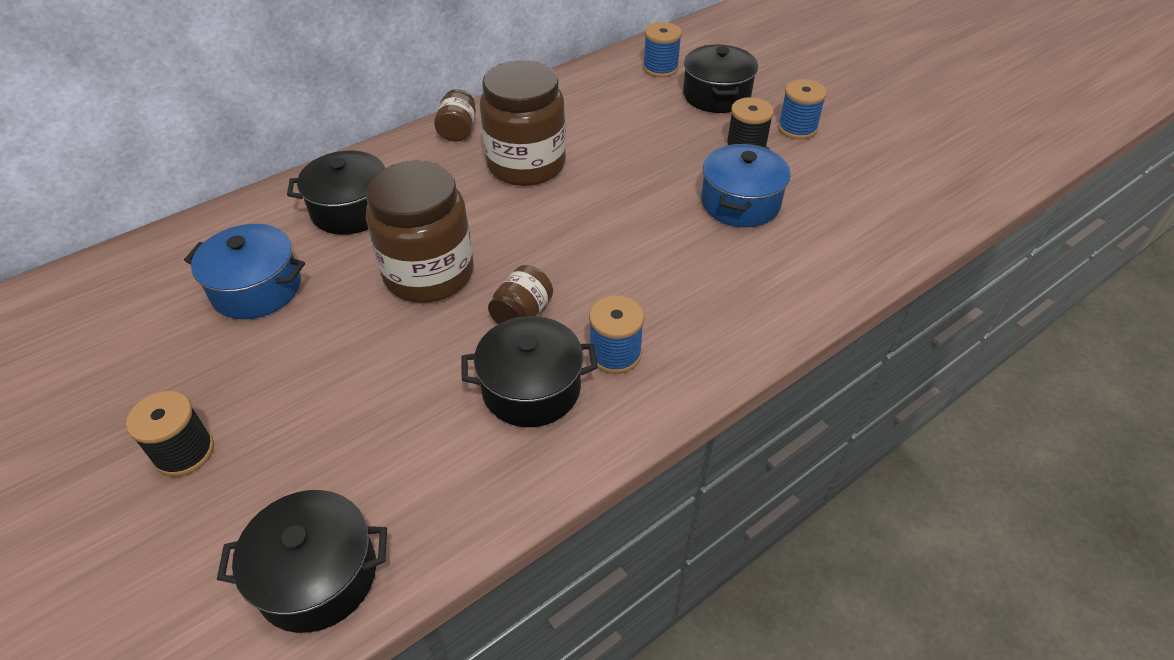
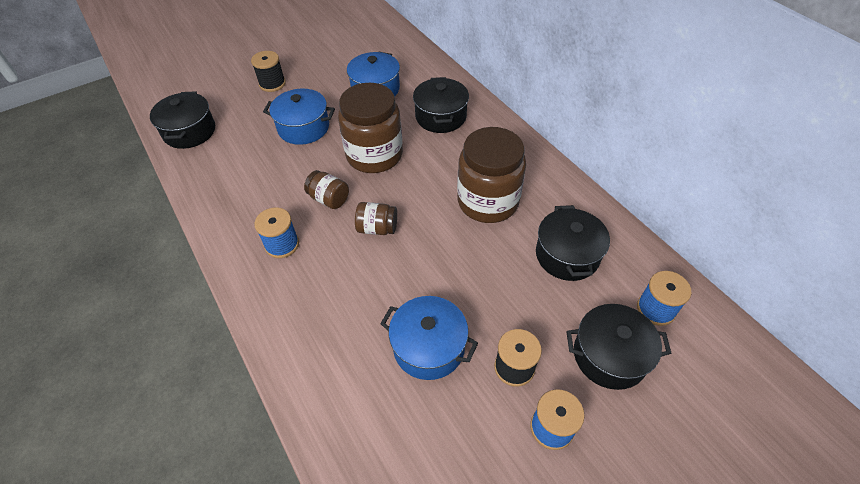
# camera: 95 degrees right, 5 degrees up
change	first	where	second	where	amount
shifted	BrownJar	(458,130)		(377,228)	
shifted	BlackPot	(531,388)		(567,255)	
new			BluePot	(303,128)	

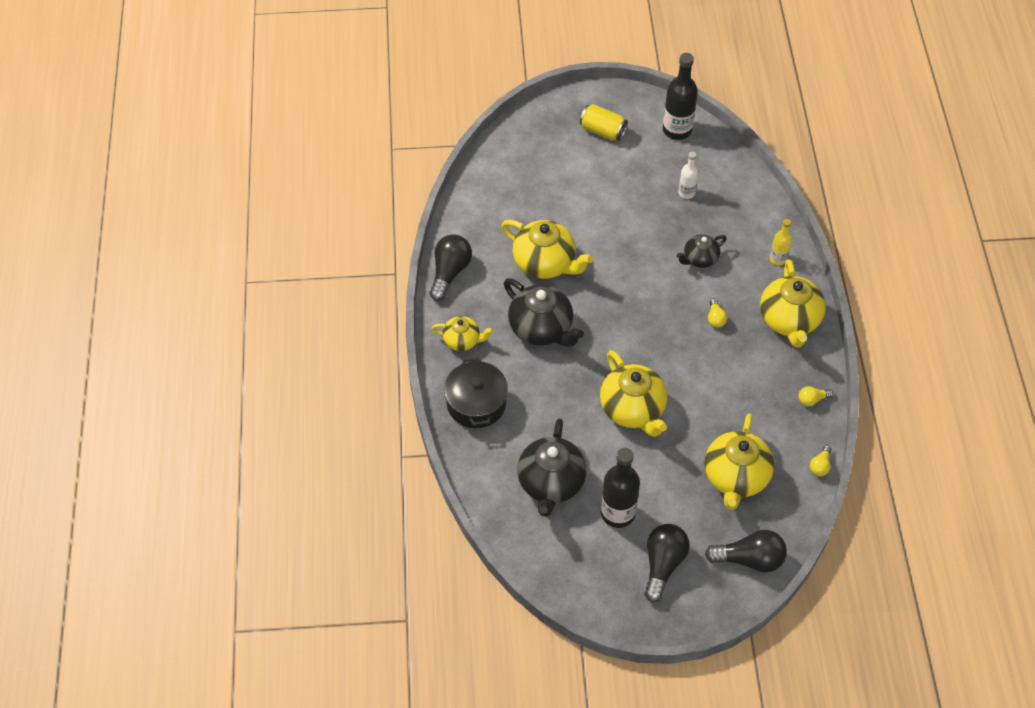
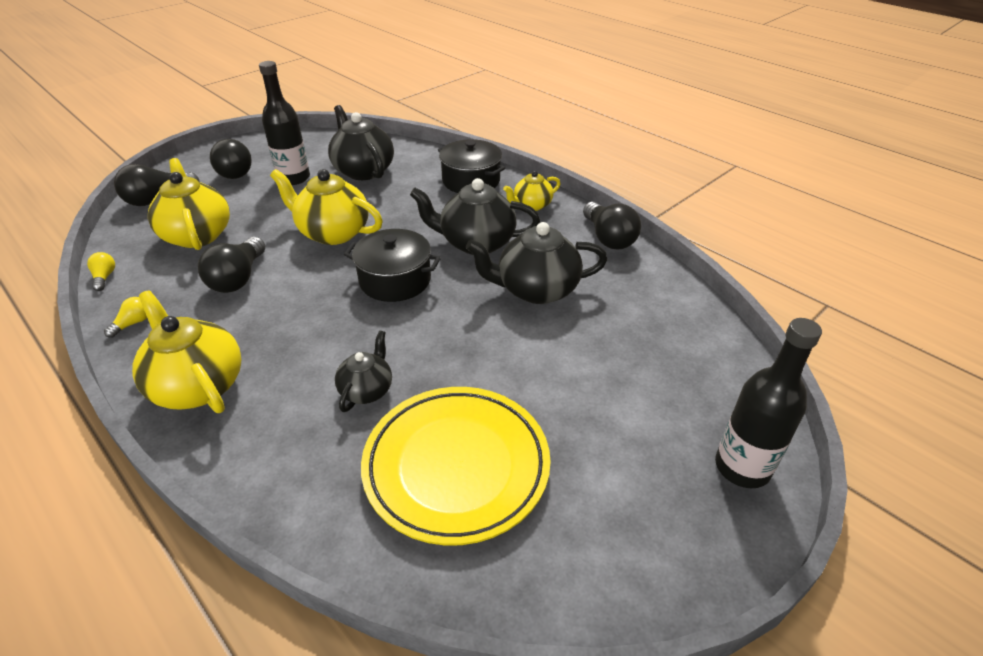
# camera: 140 degrees right, 15 degrees down
change	first	where	second	where	amount
repainted	YellowTeapot	(545,263)	BlackTeapot	(536,290)	
gone	YellowCan	(602,131)			
shifted	BlackBottle	(677,130)		(742,467)	
swapped	WhiteBottle	(686,192)	YellowPlate	(456,466)	
gone	YellowLightBulb	(715,318)			
gone	YellowBottle	(778,259)			
new			BlackLightBulb	(238,278)	
new			BlackPot	(395,280)	

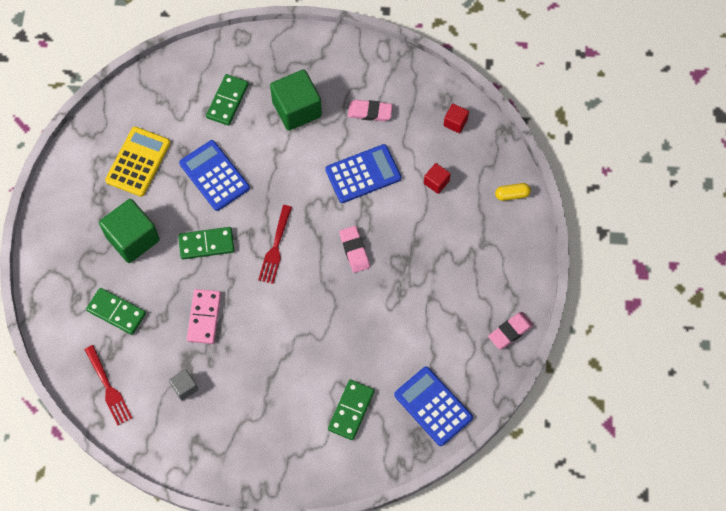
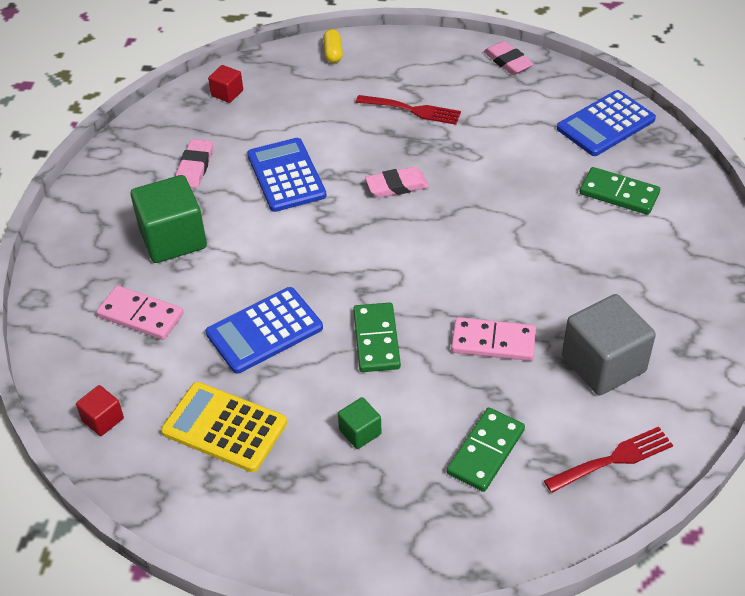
# camera: 85 degrees left, 20 degrees down
change	first	where	second	where	amount
scaled	GreenCube	(133,238)		(360,432)	x0.49
scaled	GreyCube	(185,387)		(603,364)	x2.06
repainted	GreenDomino	(227,101)	PinkDomino	(140,315)	
shifted	RedFork	(275,248)		(413,110)	
shifted	RedCube	(436,182)		(103,419)	

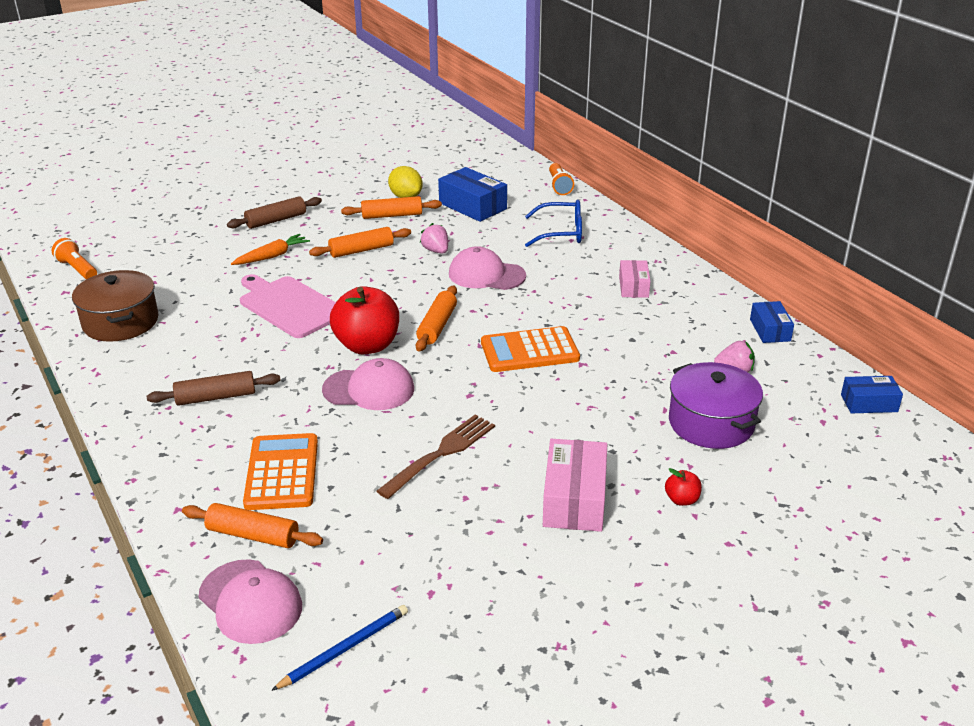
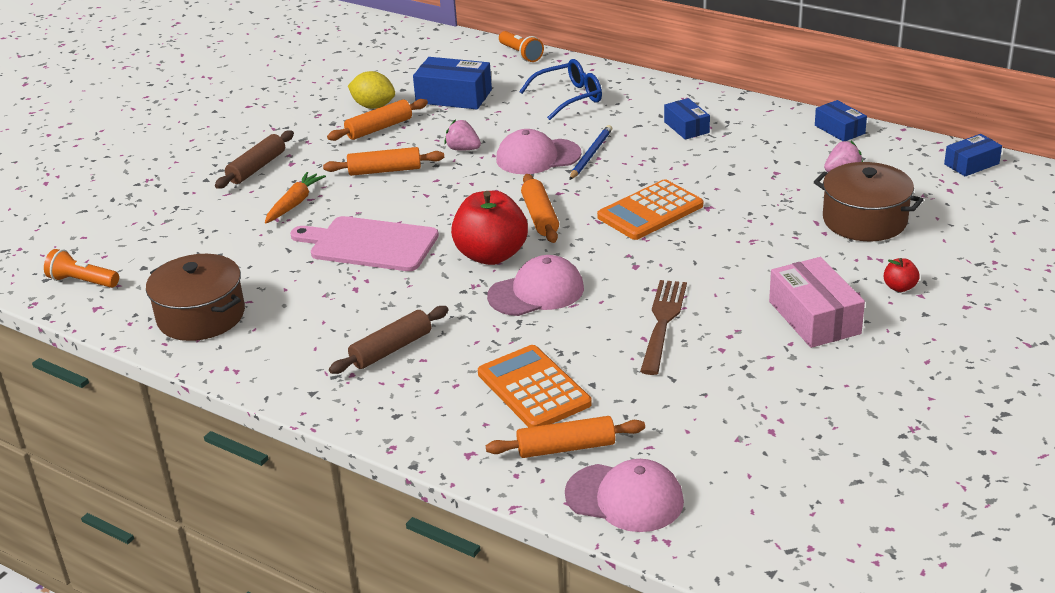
# camera: 25 degrees left, 0 degrees up
change	first	where	second	where	amount
shifted	BluePencil	(344,649)		(591,154)	
rotated	OrangeRollingPin	(361,250)		(385,170)	45 degrees clockwise
repainted	PinkBox	(633,287)	BlueBox	(686,127)	
repainted	PurplePot	(711,423)	BrownPot	(864,220)	

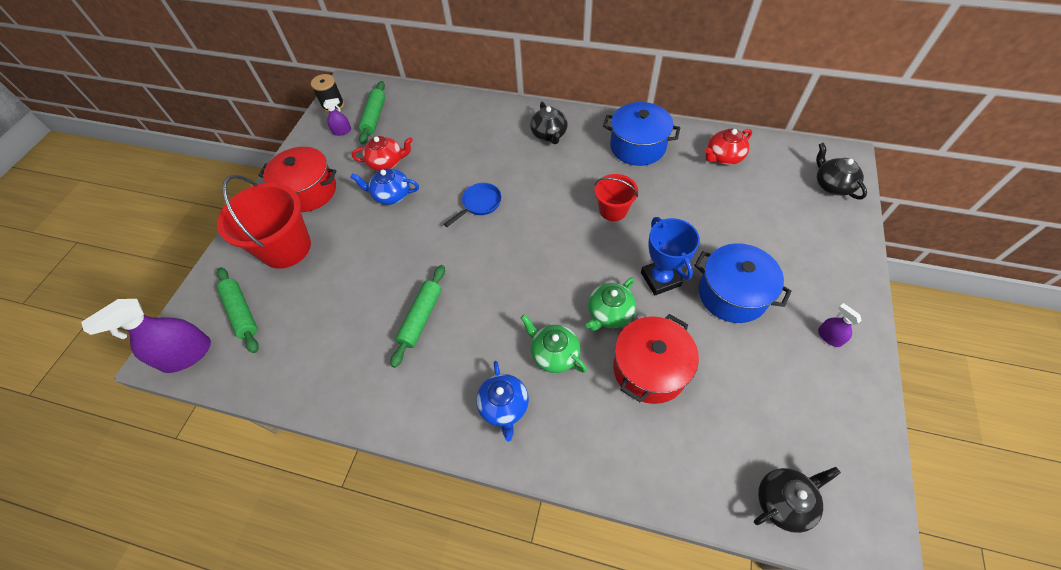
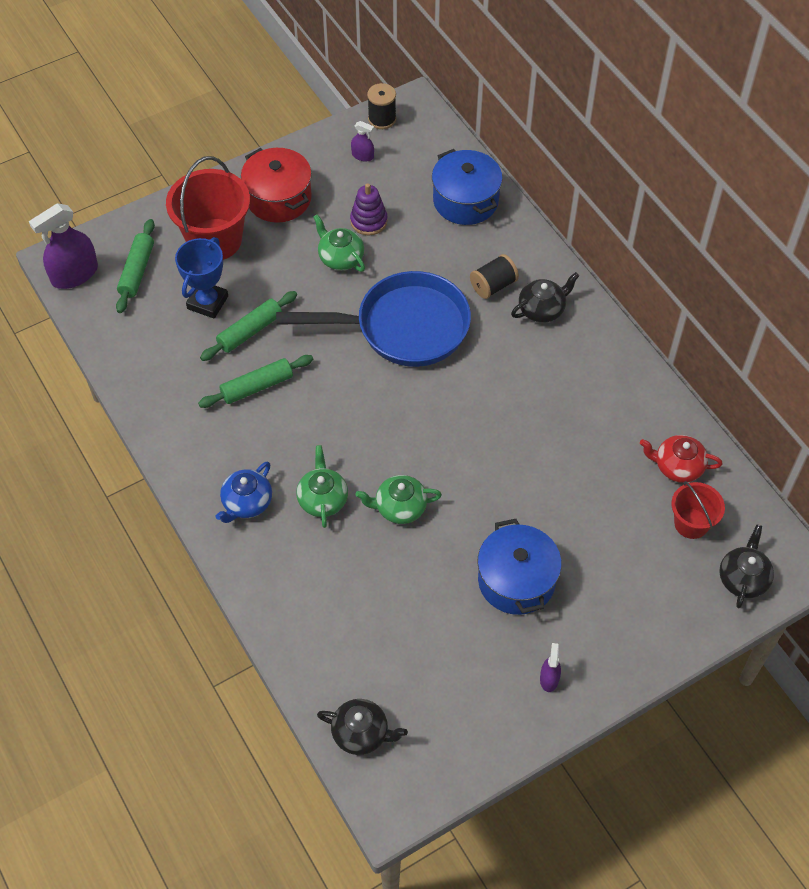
# camera: 40 degrees right, 0 degrees up
change	first	where	second	where	amount
rotated	PurpleSprayBottle	(186,354)		(74,274)	45 degrees counterclockwise
repainted	BlueTeapot	(391,195)	GreenTeapot	(340,258)	
swapped	RedTeapot	(387,162)	PurpleStackingToy	(369,221)	
shifted	GreenRollingPin	(374,117)		(250,331)	
scaled	BluePan	(479,204)		(403,327)	x2.39
rotated	BlackTeapot	(549,134)		(542,309)	150 degrees counterclockwise
shifted	RedBucket	(613,210)		(691,523)	
shifted	BluePot	(637,146)		(465,201)	
gone	RedPot	(649,369)			
shifted	BlueTrophy	(660,279)		(207,302)	
new			BlackSpool	(493,286)	

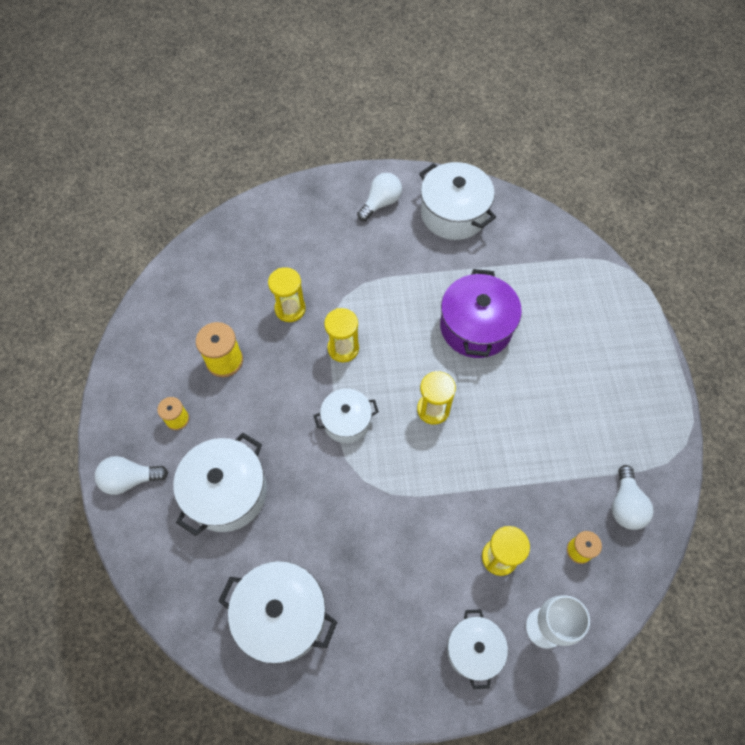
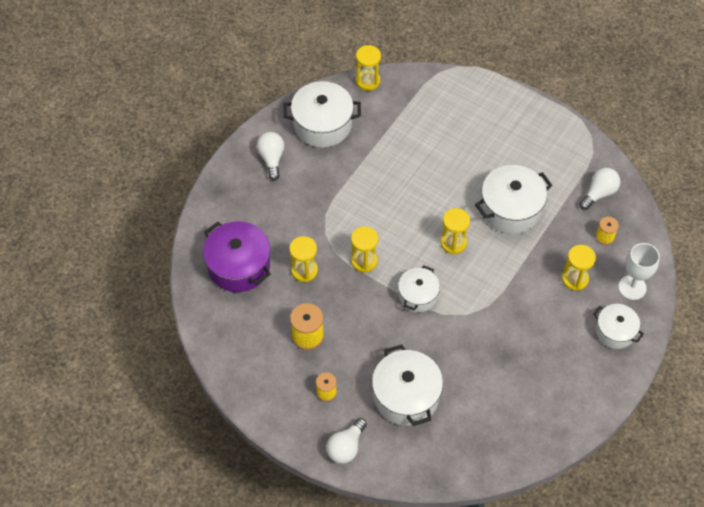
# camera: 50 degrees left, 5 degrees down
change	first	where	second	where	amount
shifted	WhitePot	(282,615)		(511,209)	
shifted	PurplePot	(476,327)		(239,266)	
rotated	WhiteLightBulb	(625,505)		(599,193)	90 degrees counterclockwise
new			YellowHourglass	(368,81)	

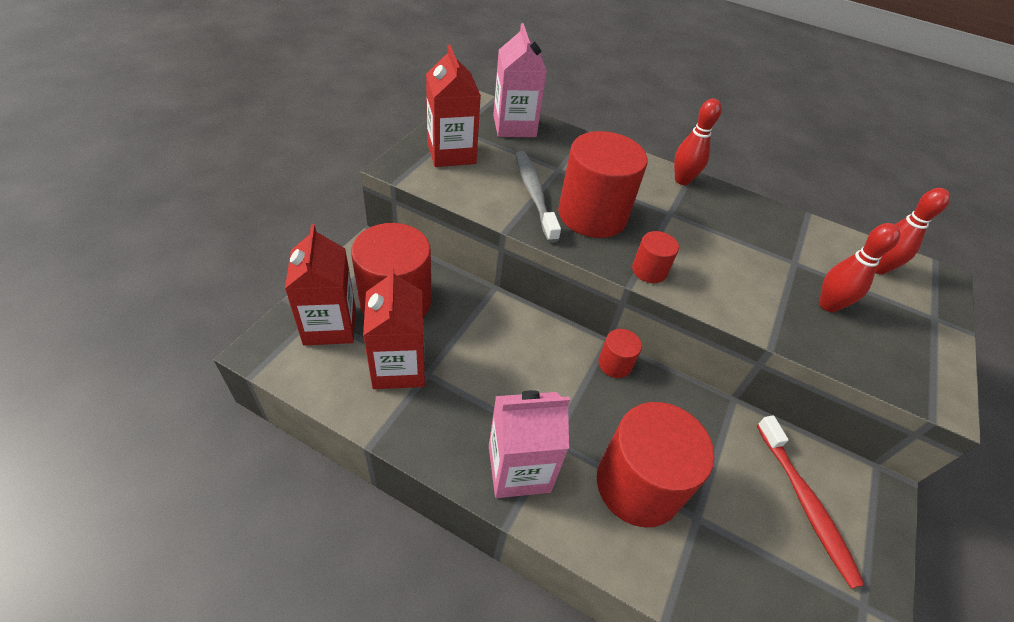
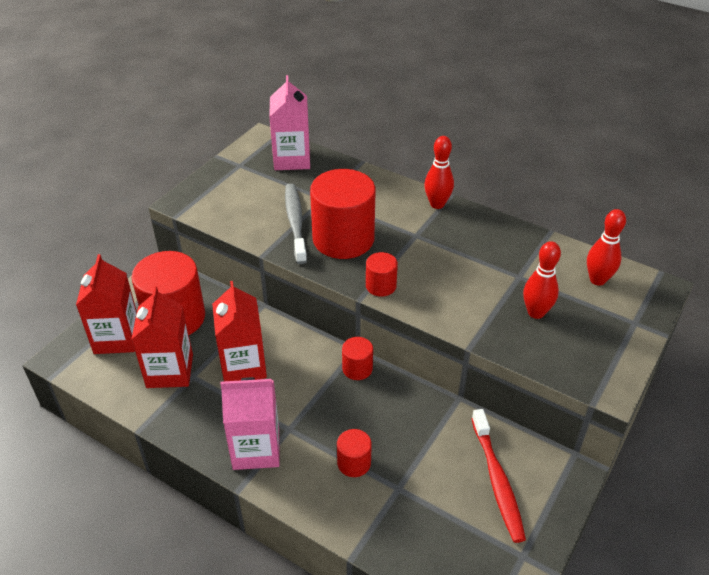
# camera: 10 degrees right, 5 degrees down
change	first	where	second	where	amount
shifted	RedCarton	(451,153)		(243,365)	
scaled	RedCylinder	(638,484)		(354,463)	x0.47

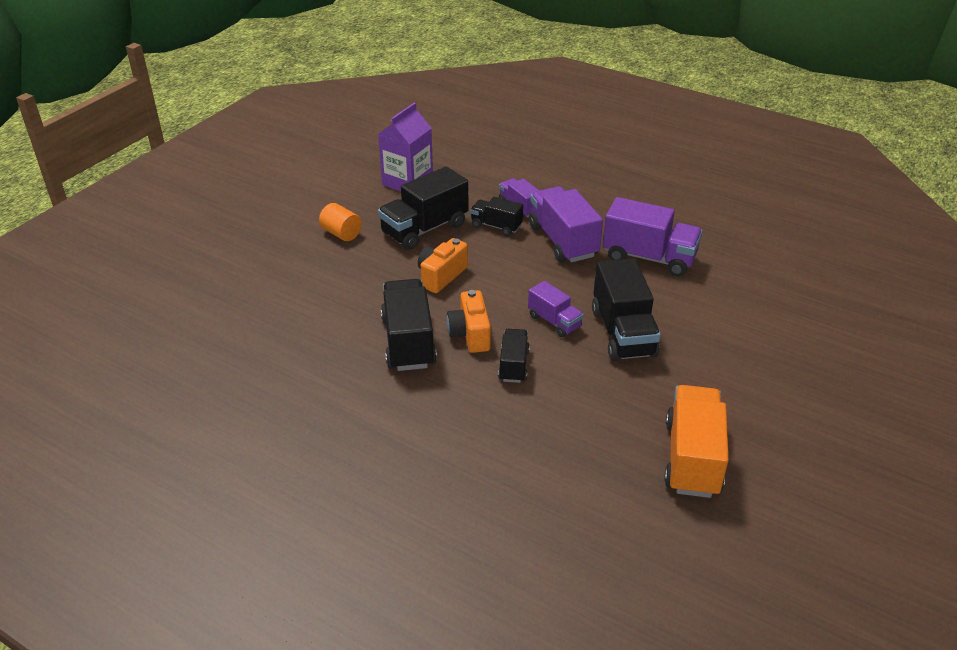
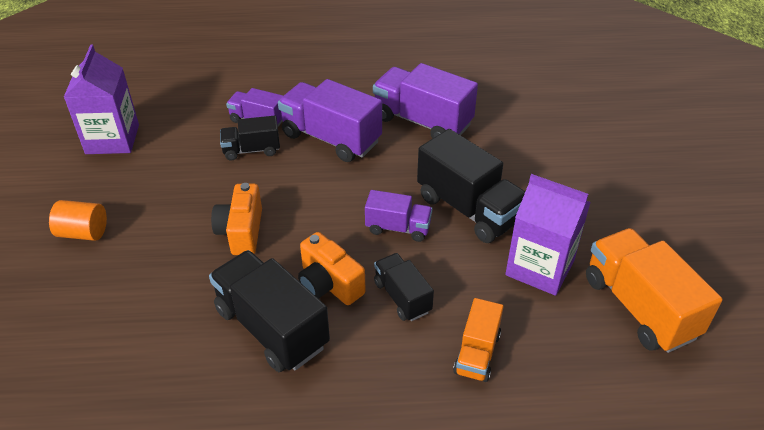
# camera: 35 degrees left, 5 degrees up
change	first	where	second	where	amount
gone	BlackTruck	(424,229)			
rotated	PurpleTruck	(649,257)		(422,121)	135 degrees counterclockwise
new			OrangeTruck	(477,353)	
new			PurpleCarton	(540,268)	

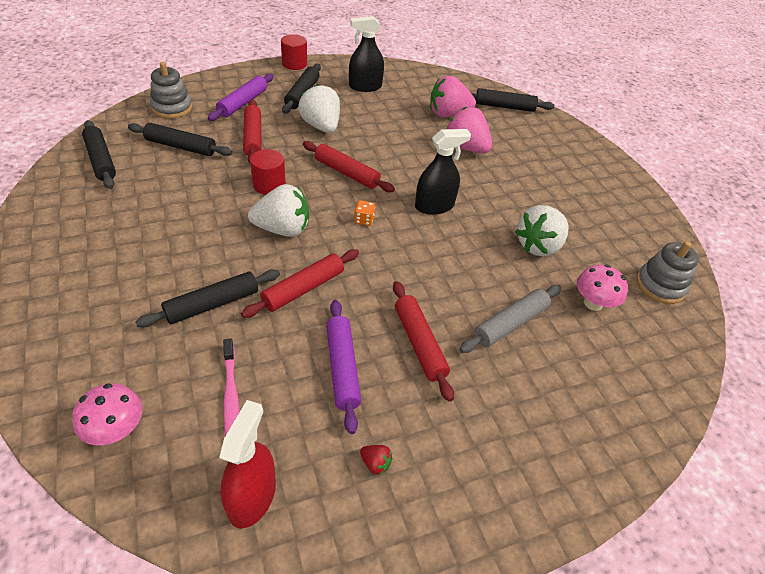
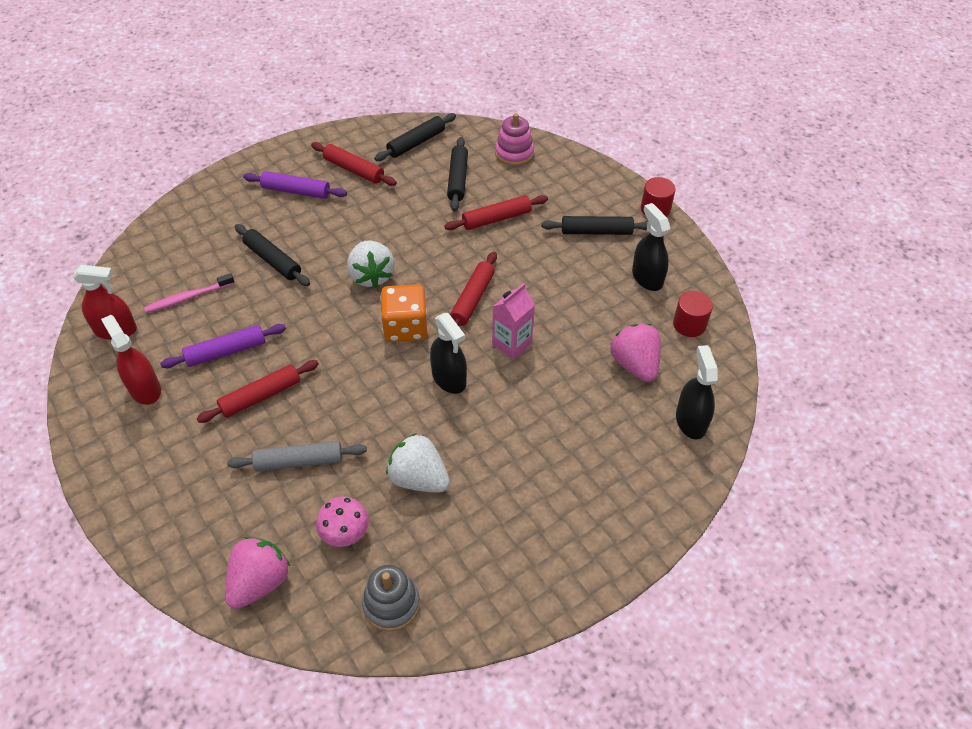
# camera: 80 degrees right, 5 degrees up
change	first	where	second	where	amount
gone	PinkMushroom	(116,430)			
repainted	GreyStackingToy	(172,108)	PinkStackingToy	(514,153)	
shifted	PurpleRollingPin	(243,103)		(296,191)	
shifted	RedRollingPin	(303,289)		(354,170)	
shifted	RedCylinder	(269,185)		(689,324)	
gone	WhiteStrawberry	(321,126)			
scaled	OrangeDice	(364,220)		(405,327)	x2.38
swapped	RedStrawberry	(375,463)	RedSprayBottle	(145,389)	
shifted	PinkStrawberry	(466,148)		(259,582)	
rotated	GreyRollingPin	(510,324)		(299,461)	45 degrees counterclockwise
swapped	BlackRollingPin	(504,106)	BlackSprayBottle	(691,421)	
new			PinkCarton	(512,344)	

